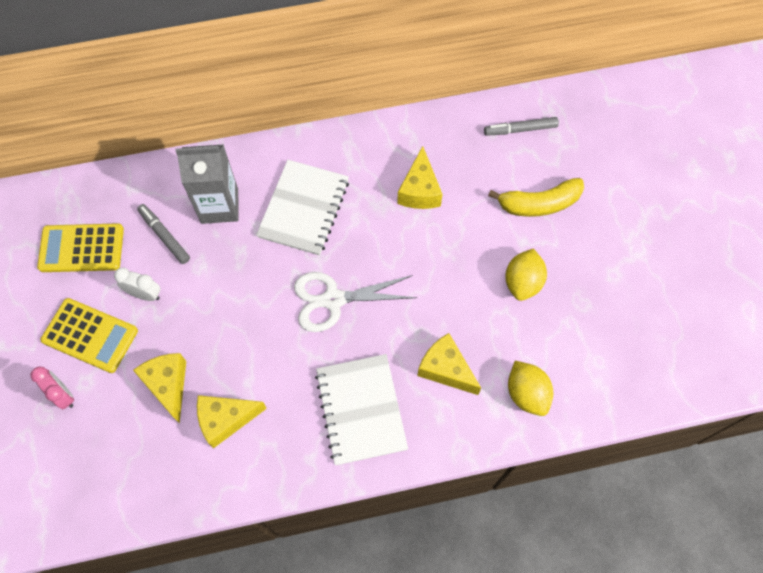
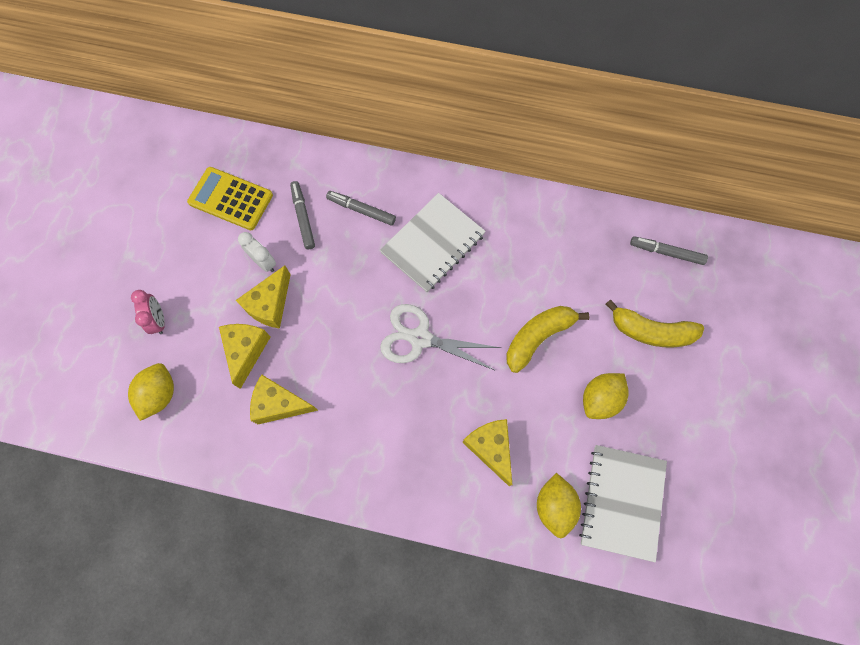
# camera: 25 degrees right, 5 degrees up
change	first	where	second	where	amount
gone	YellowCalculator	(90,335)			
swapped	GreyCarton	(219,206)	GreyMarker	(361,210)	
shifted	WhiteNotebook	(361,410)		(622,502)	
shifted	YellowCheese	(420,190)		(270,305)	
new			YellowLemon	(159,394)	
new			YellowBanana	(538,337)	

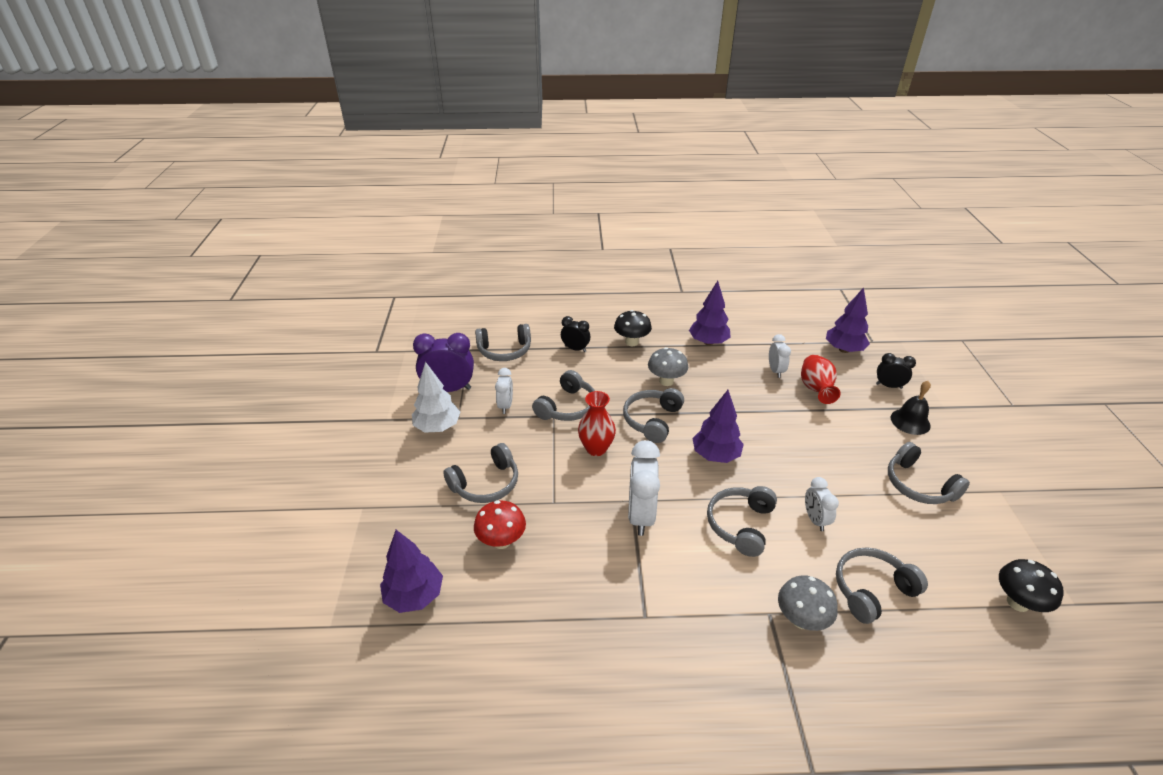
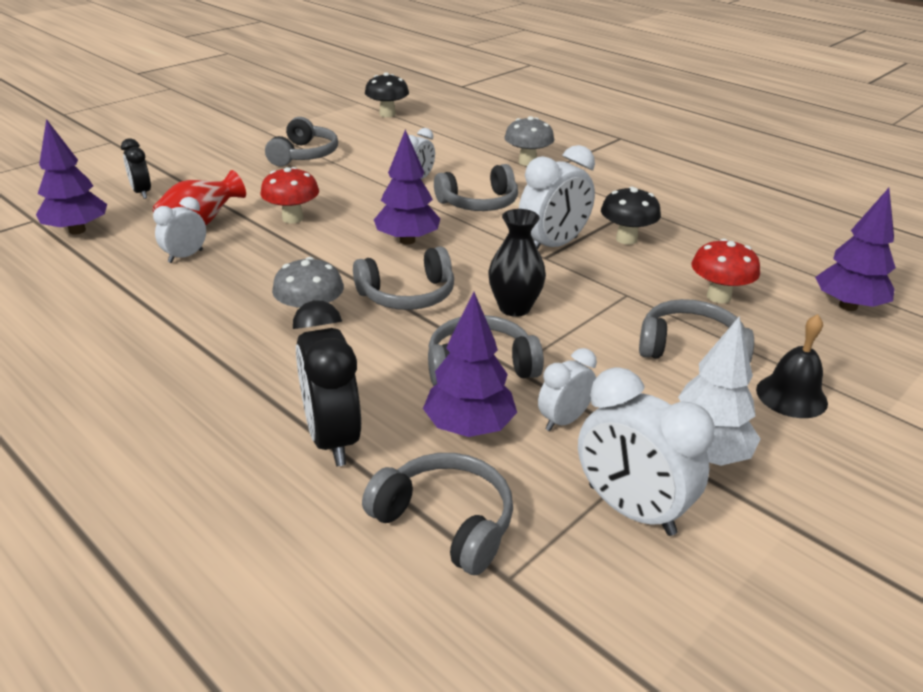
# camera: 135 degrees left, 5 degrees down
change	first	where	second	where	amount
repainted	PurpleClock	(449,389)	WhiteClock	(630,510)	
scaled	BlackClock	(575,349)		(332,438)	x1.73
repainted	RedVase	(596,448)	BlackVase	(514,308)	
shifted	BlackMushroom	(631,342)		(626,239)	
shifted	PurpleTree	(708,342)		(469,428)	
gone	GreyHeadphones	(872,590)			
shifted	BlackBell	(910,421)		(791,396)	
new			RedMushroom	(292,218)	

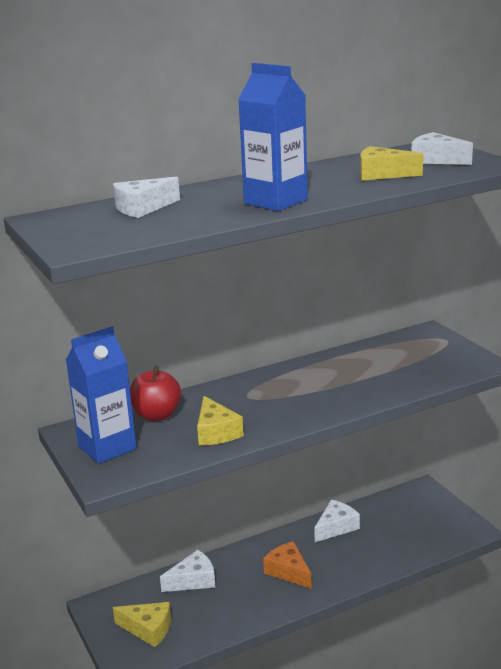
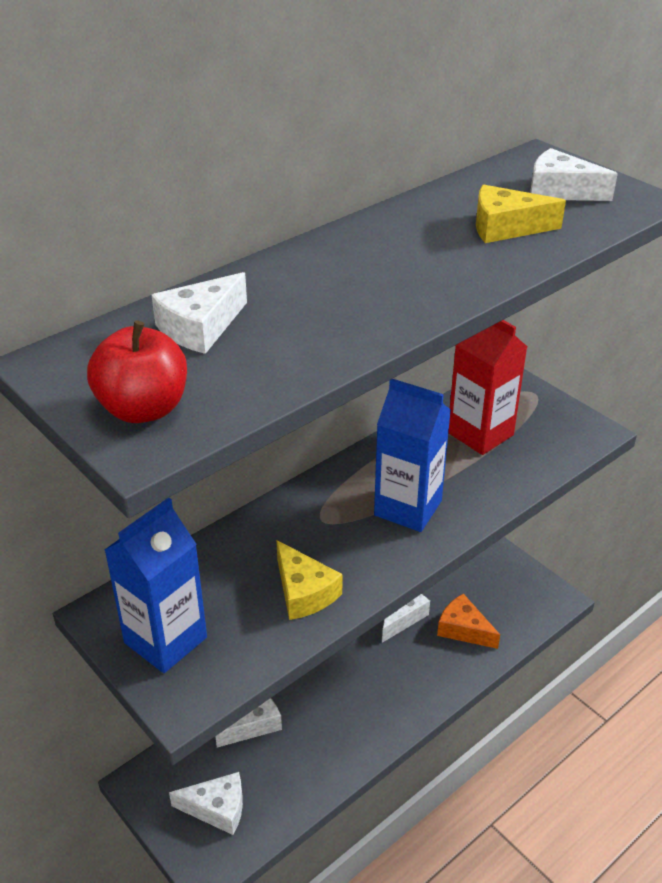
# camera: 15 degrees left, 15 degrees up
change	first	where	second	where	amount
repainted	YellowCheese	(148,629)	WhiteCheese	(217,808)	
shifted	RedApple	(157,415)		(143,409)	
shifted	BlueCarton	(275,202)		(408,508)	
shifted	OrangeCheese	(288,571)		(463,629)	
new			RedCarton	(480,434)	

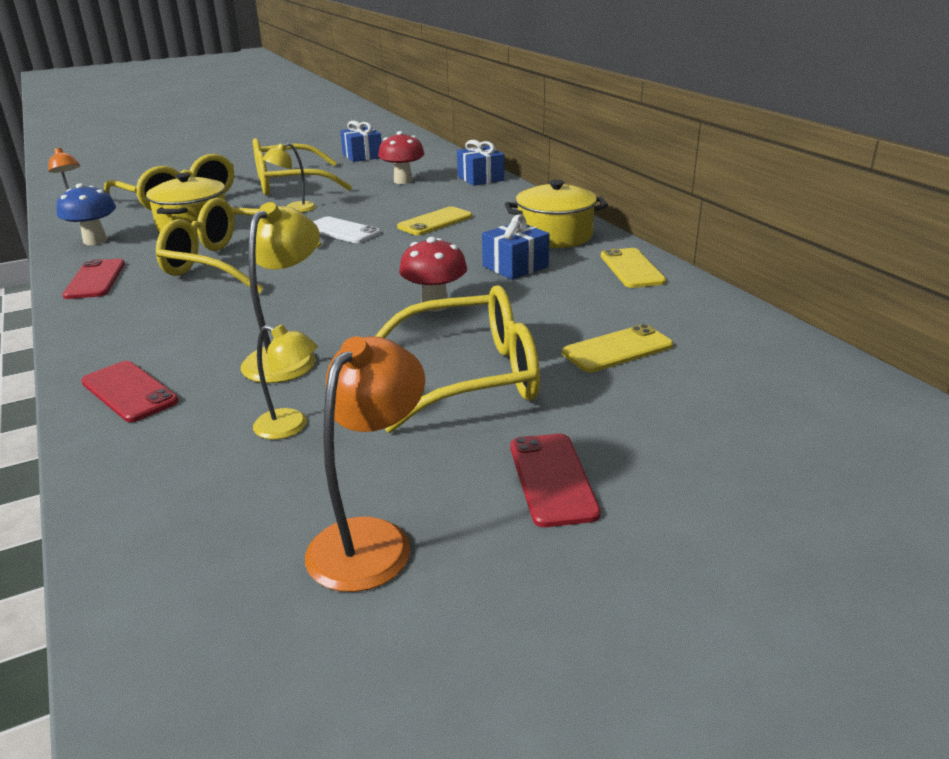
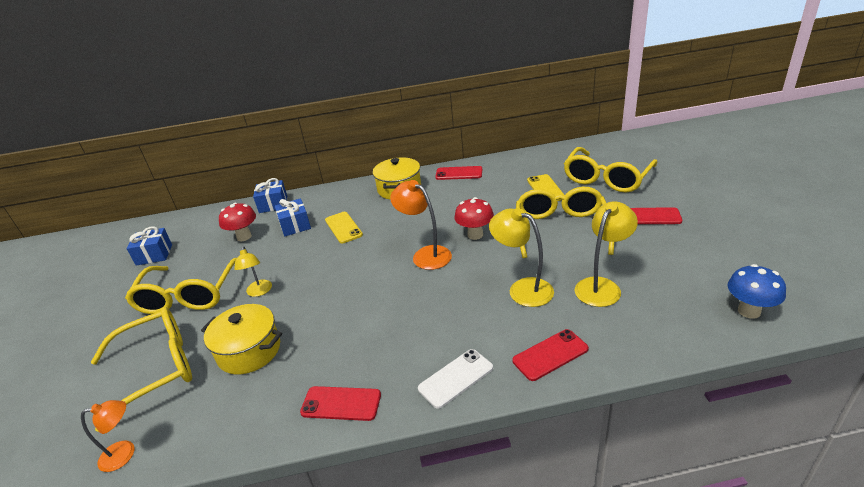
# camera: 70 degrees left, 5 degrees up
change	first	where	second	where	amount
shifted	BlueMushroom	(95,241)		(749,311)	
shifted	YellowGlasses	(230,263)		(606,178)	
scaled	YellowLamp	(290,427)		(602,286)	x1.57
shifted	OrangeLamp	(371,539)		(425,254)	
shifted	WhitePhone	(342,231)		(455,378)	
shifted	BlueGift	(515,266)		(295,225)	
repainted	YellowPhone	(631,268)	RedPhone	(459,173)	

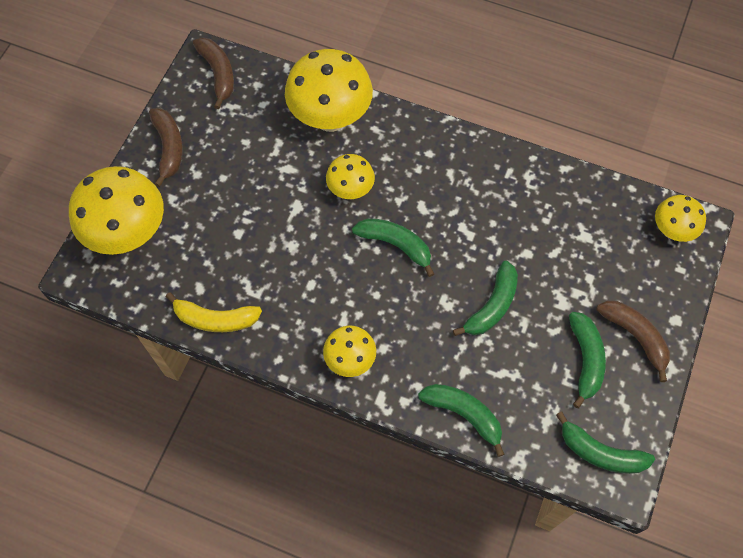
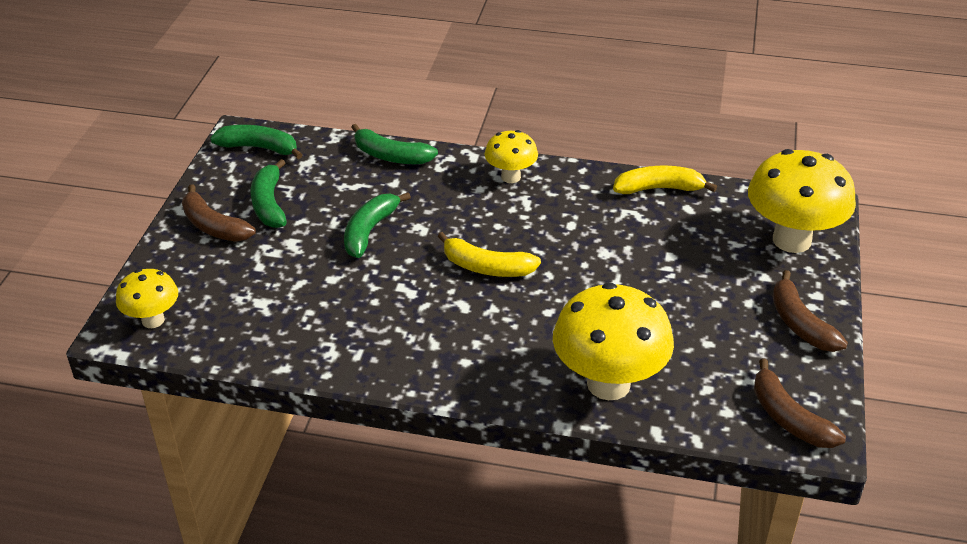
# camera: 170 degrees right, 25 degrees down
change	first	where	second	where	amount
gone	YellowMushroom	(350,190)			
repainted	GreenBanana	(395,245)	YellowBanana	(487,267)	

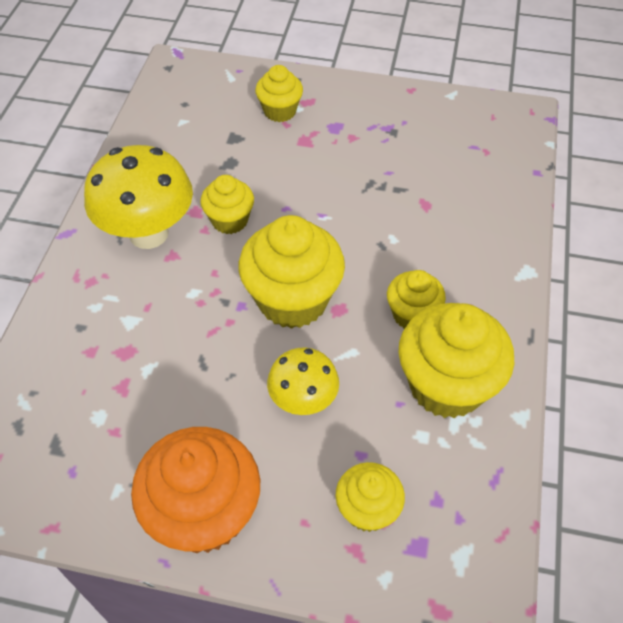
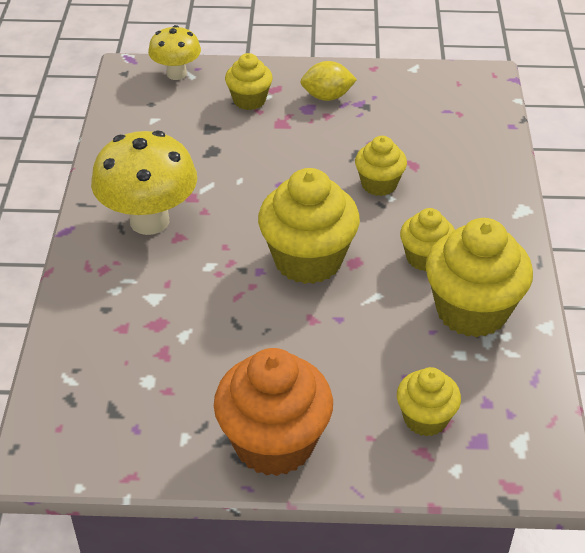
# camera: 10 degrees left, 10 degrees down
change	first	where	second	where	amount
shifted	YellowCupcake	(230,220)		(379,184)	
shifted	YellowMushroom	(303,400)		(176,74)	
new			YellowLemon	(327,97)	

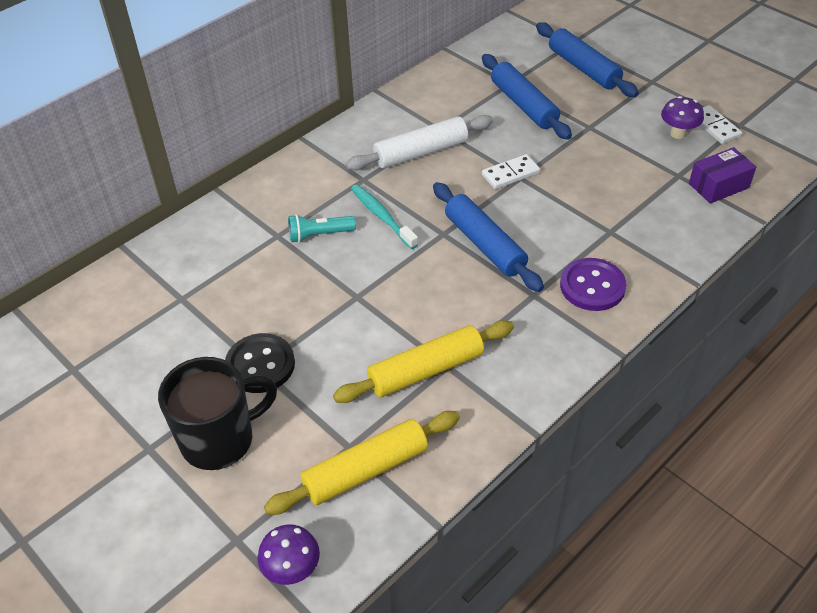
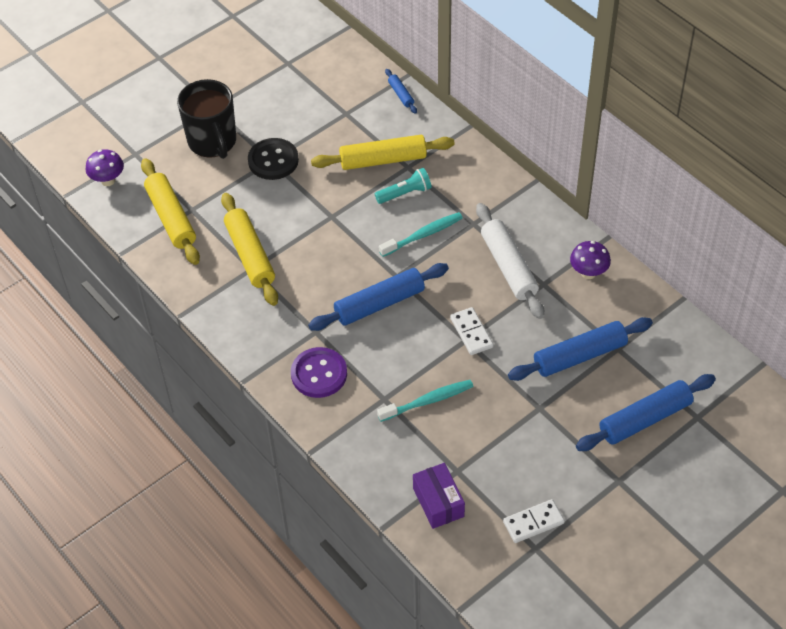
# camera: 95 degrees right, 5 degrees up
change	first	where	second	where	amount
rotated	TurquoiseFlashlight	(319,235)		(405,193)	75 degrees clockwise
shifted	PurpleMushroom	(678,134)		(588,273)	
new			YellowRollingPin	(383,160)	
new			TurquoiseToothbrush	(428,401)	
new			BlueRollingPin	(401,94)	

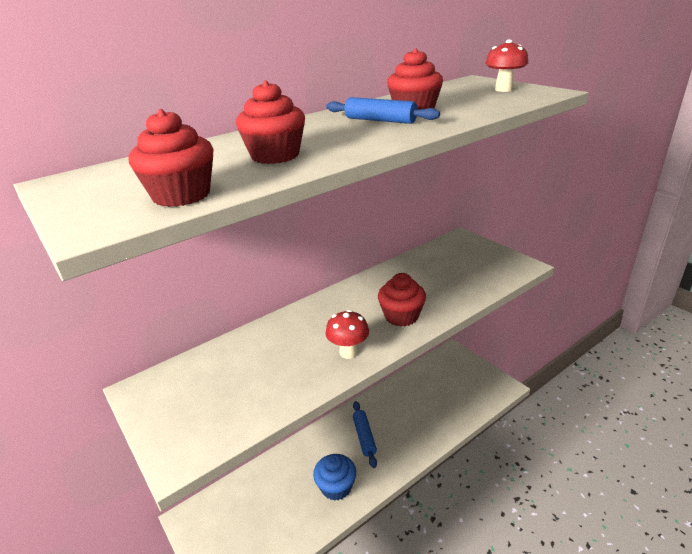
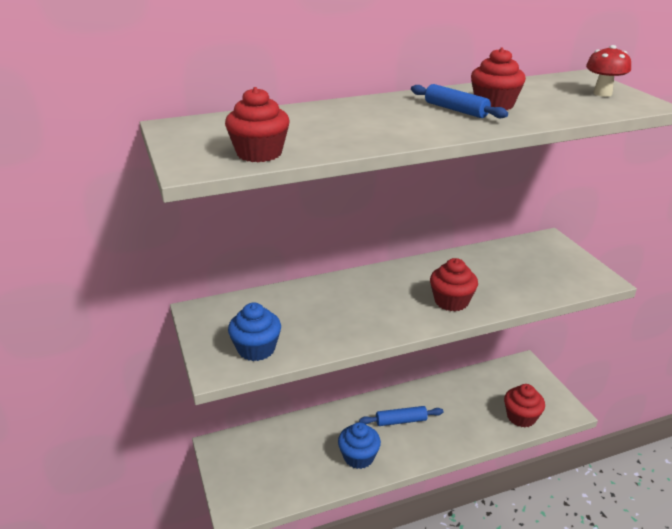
# camera: 15 degrees right, 0 degrees up
change	first	where	second	where	amount
shifted	RedCupcake	(275,155)		(521,417)	
gone	RedMushroom	(348,352)			
rotated	BlueRollingPin	(364,437)		(401,421)	75 degrees clockwise
new			BlueCupcake	(256,349)	

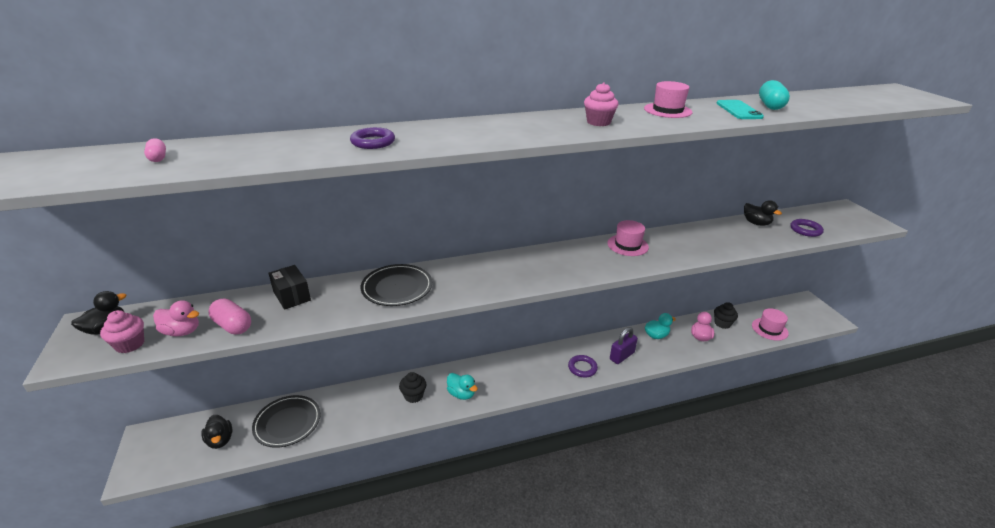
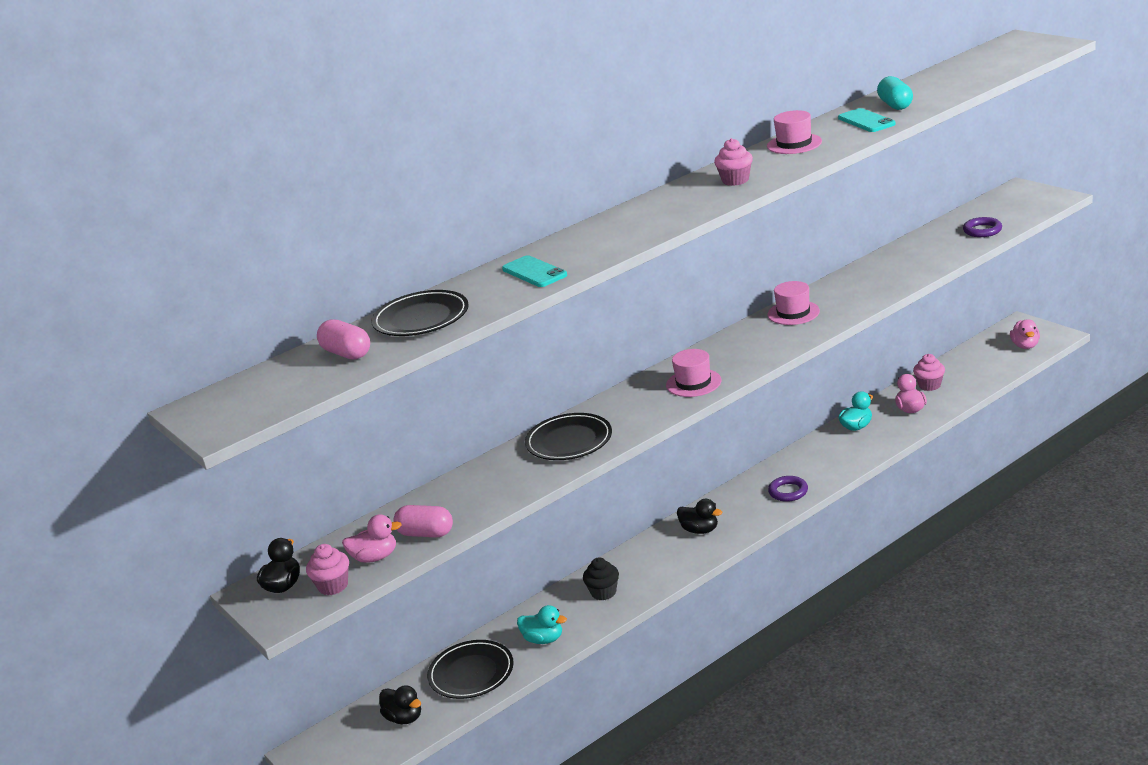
# camera: 15 degrees left, 5 degrees down
change	first	where	second	where	amount
scaled	PinkCapsule	(158,158)		(347,353)	x1.75
gone	BlackBox	(292,296)			
swapped	PurpleRing	(373,142)	TurquoisePhone	(534,272)	
shifted	TurquoiseDuck	(461,394)		(543,639)	
gone	PurplePadlock	(622,356)			
repainted	BlackCupcake	(722,323)	PinkCupcake	(929,385)	
shifted	BlackDuck	(756,223)		(700,530)	
shifted	PinkHat	(769,329)		(693,383)	
new			BlackPlate	(421,318)	
new			PinkDuck	(1025,346)	

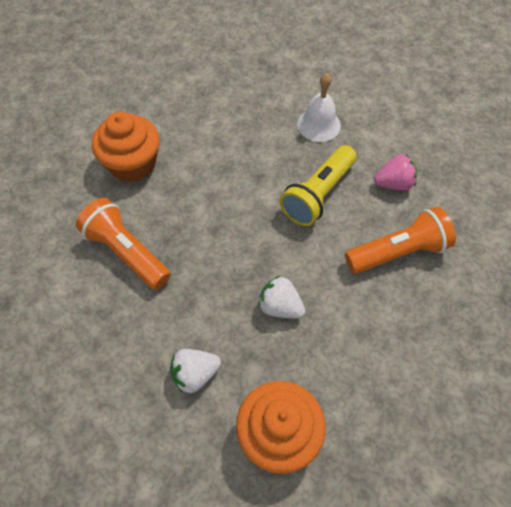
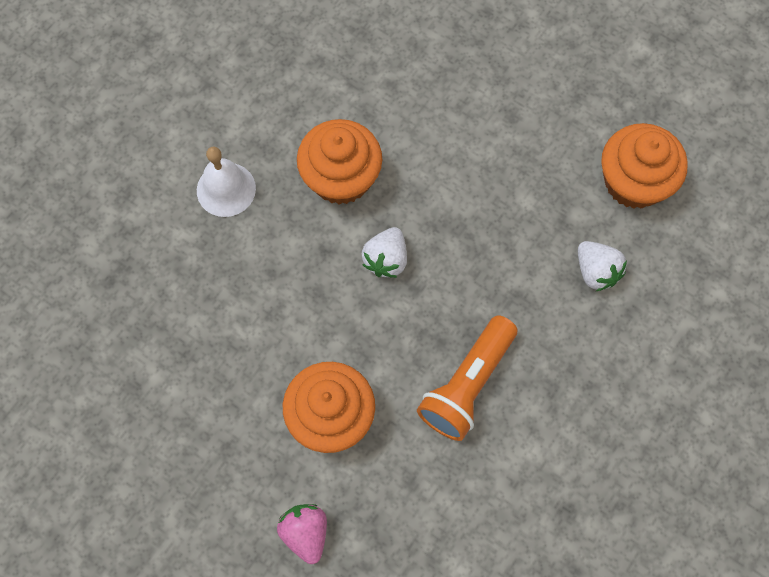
# camera: 100 degrees left, 10 degrees up
change	first	where	second	where	amount
shifted	WhiteStrawberry	(280,306)		(386,259)	
swapped	YellowFlashlight	(318,195)	OrangeCupcake	(341,178)	
gone	OrangeFlashlight	(398,252)			
shifted	PinkStrawberry	(393,184)		(305,533)	

